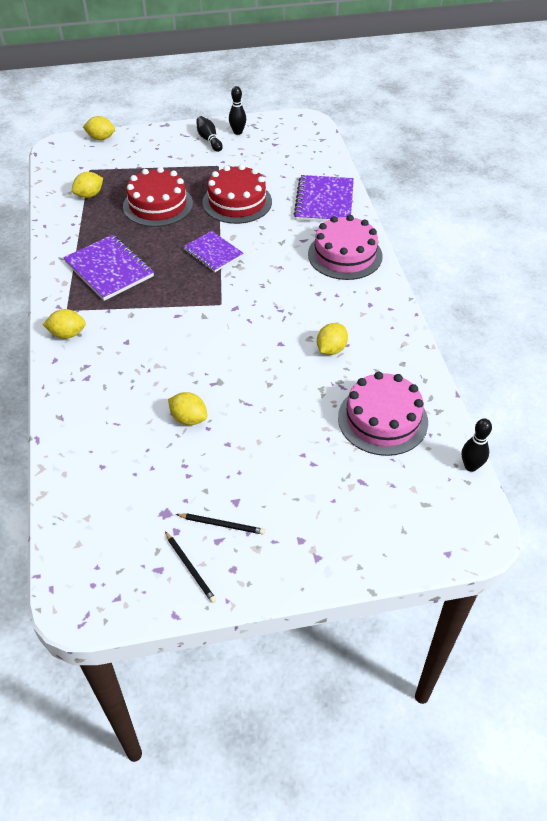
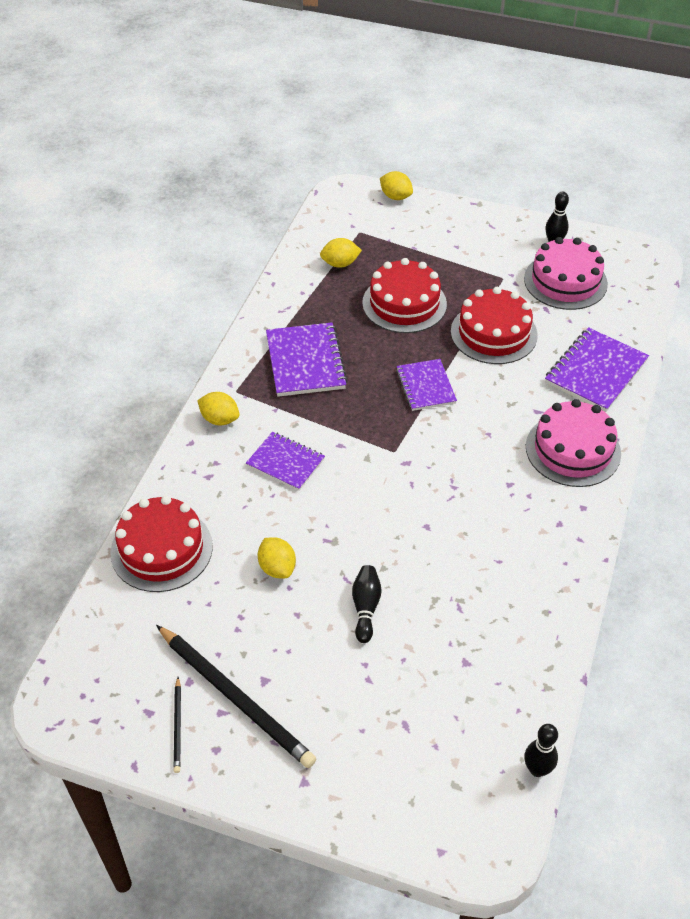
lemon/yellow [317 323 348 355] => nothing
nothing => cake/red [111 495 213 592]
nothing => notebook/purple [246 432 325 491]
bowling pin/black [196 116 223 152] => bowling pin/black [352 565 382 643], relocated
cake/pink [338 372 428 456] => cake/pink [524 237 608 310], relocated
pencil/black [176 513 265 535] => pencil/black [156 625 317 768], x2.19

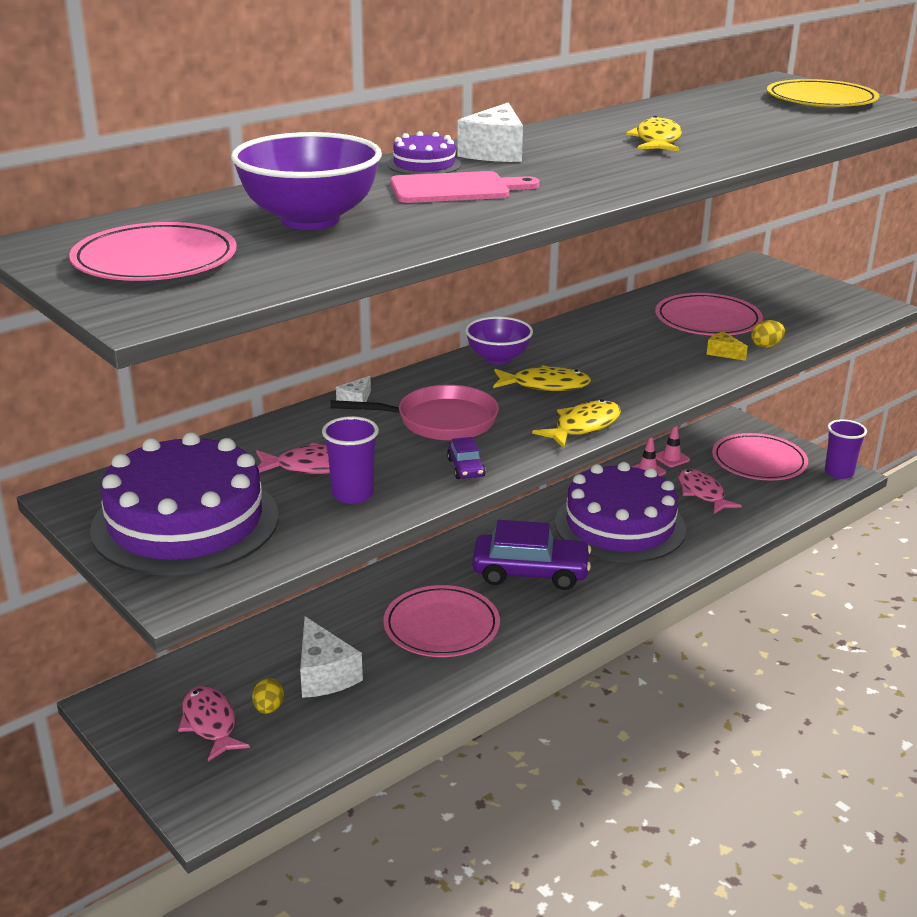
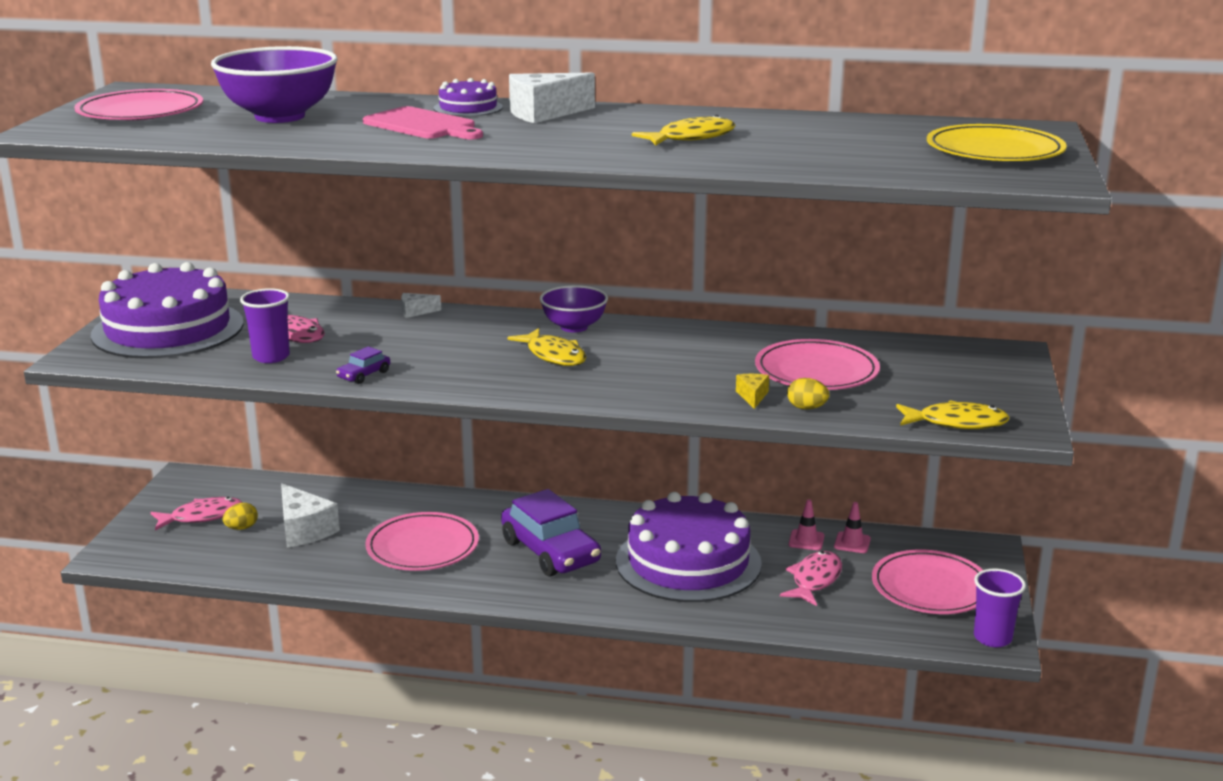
pan/pink [330 385 499 441] => nothing
fish/yellow [532 399 621 448] => fish/yellow [896 400 1010 429], relocated
fish/pink [178 686 250 761] => fish/pink [150 497 243 531], 45 degrees clockwise
cheese/white [300 616 363 698] => cheese/white [281 483 340 547], 60 degrees counterclockwise

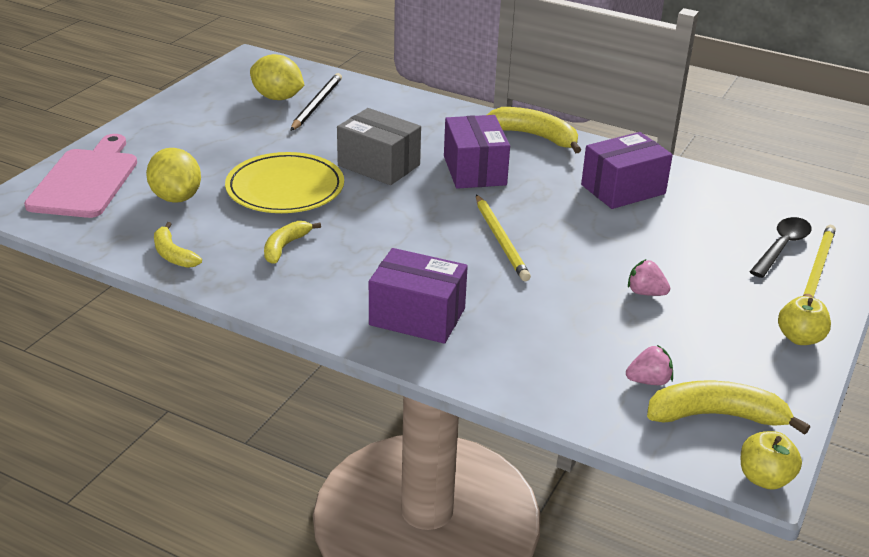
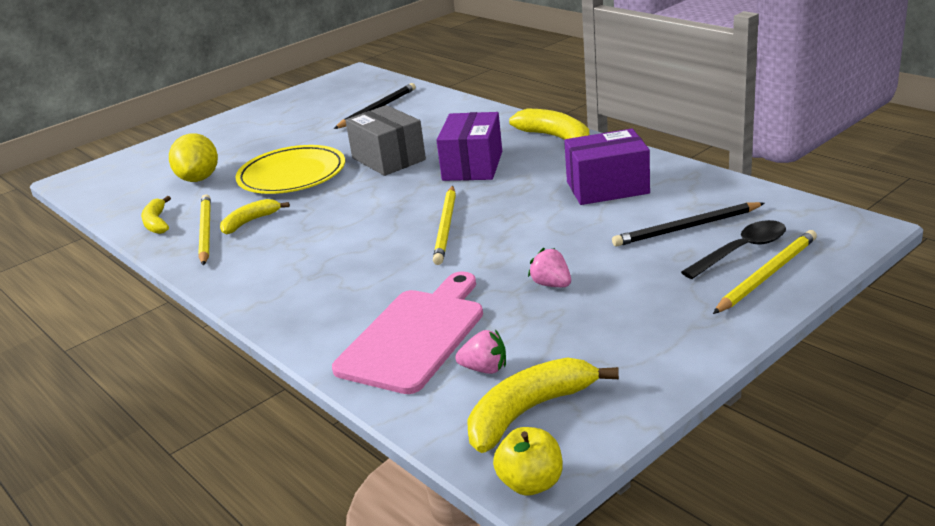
lemon/yellow [250 54 305 100] => nothing
box/purple [369 248 468 344] => nothing
apple/yellow [778 296 831 345] => nothing
nothing => pencil/yellow [198 194 211 266]
nothing => pencil/black [612 202 765 247]
cutting board/pink [24 134 137 218] => cutting board/pink [332 271 483 394], relocated
banana/yellow [647 380 810 435] => banana/yellow [467 357 619 453], 60 degrees counterclockwise

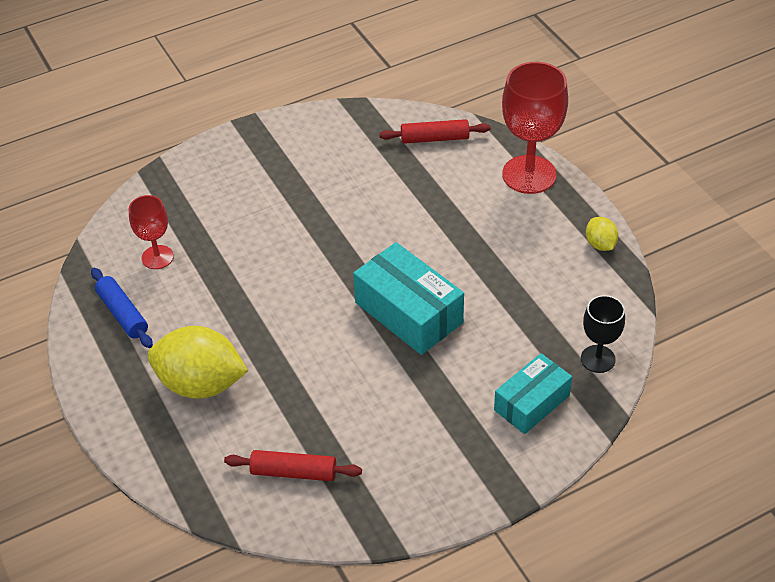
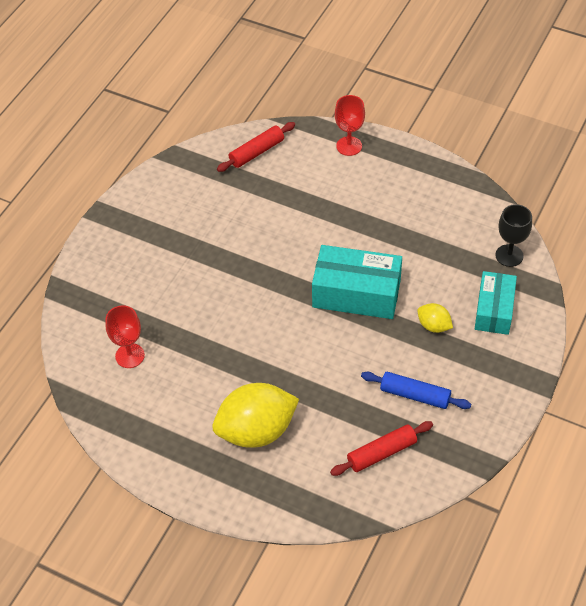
rolling pin/blue [91 268 153 348] => rolling pin/blue [361 372 471 409], relocated
lemon/yellow [586 217 618 251] => lemon/yellow [417 303 453 333], relocated
goblet/red [502 62 568 194] => goblet/red [335 95 365 156], x0.56

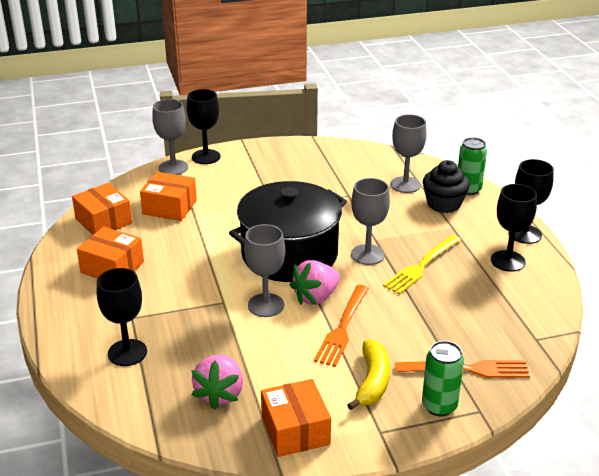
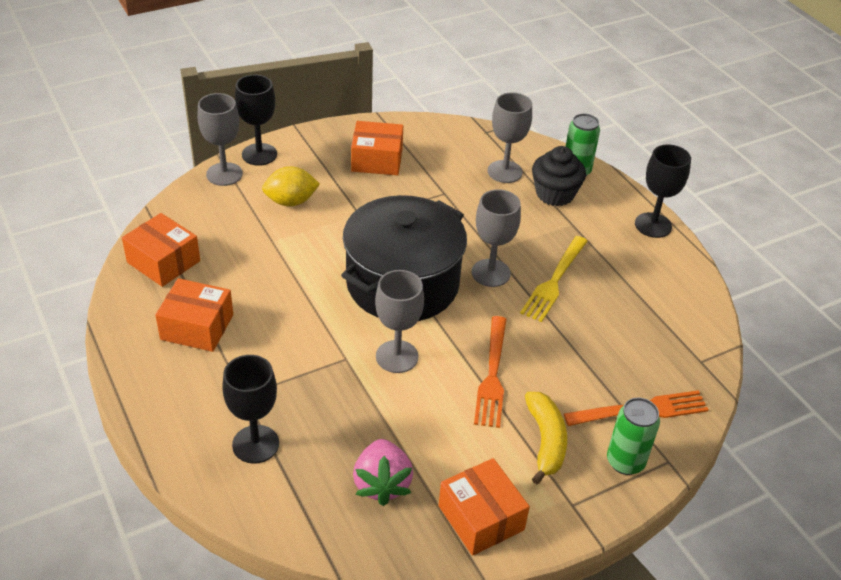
strawberry/pink [290 260 340 305] => nothing
goblet/black [491 184 537 272] => nothing
nothing => lemon/yellow [262 166 320 206]
box/orange [140 172 197 221] => box/orange [351 121 403 175], relocated

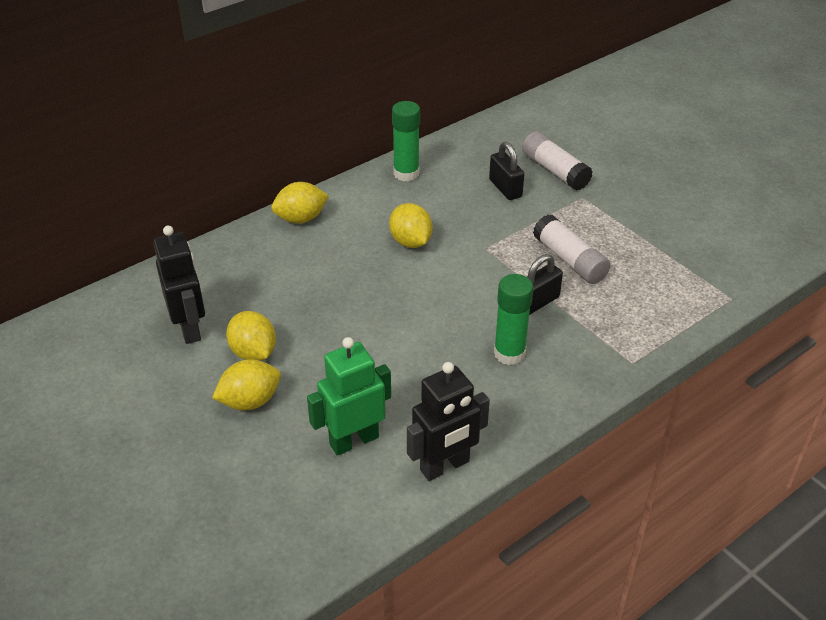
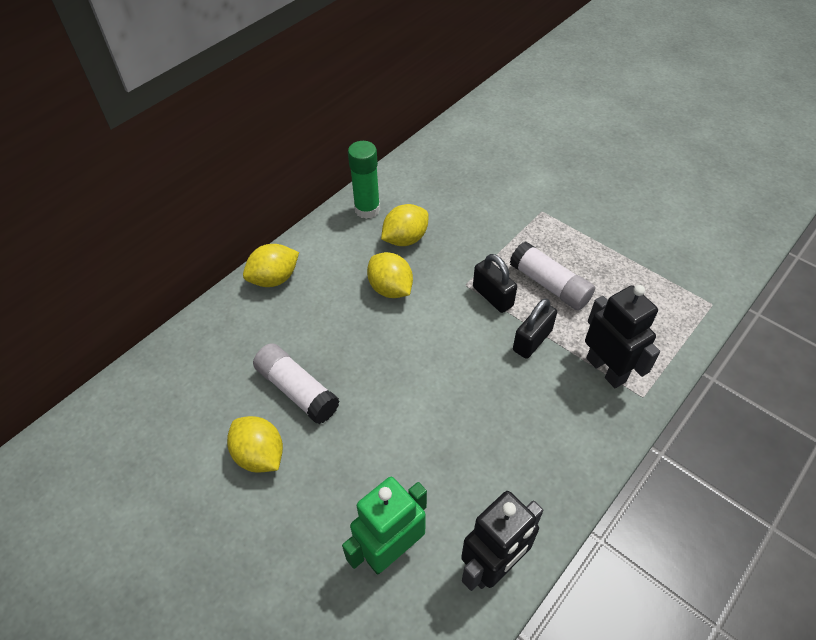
glue stick/green [494 274 534 365] => nothing
robot/black [153 226 205 344] => robot/black [585 285 660 388], relocated
lemon/yellow [212 360 281 410] => lemon/yellow [381 204 429 246], relocated
padlock/black [489 142 524 200] => padlock/black [473 254 517 313], relocated
glue stick/white [522 131 593 191] => glue stick/white [253 343 340 424], relocated

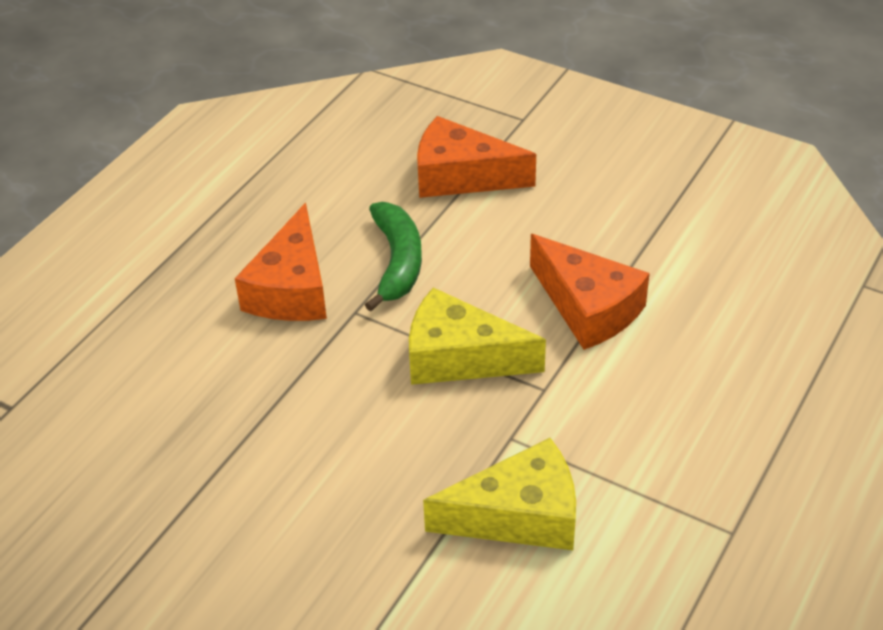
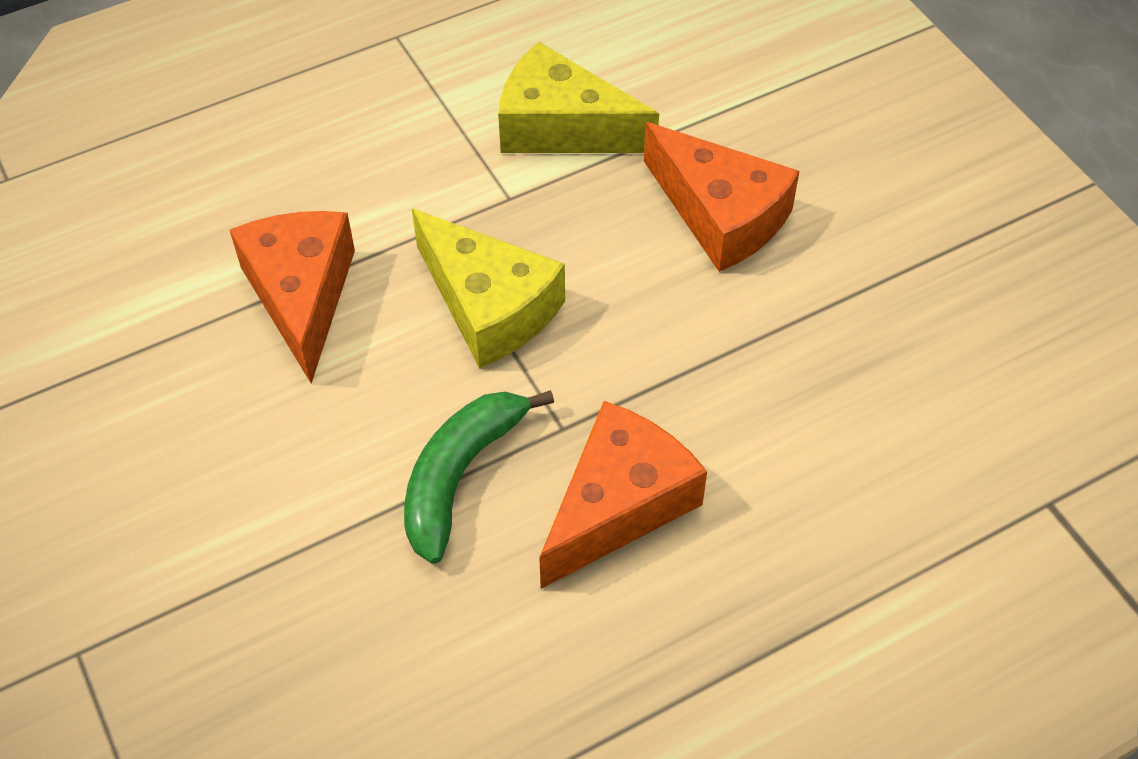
cheese/orange [417 116 536 198] => cheese/orange [644 122 800 272], relocated

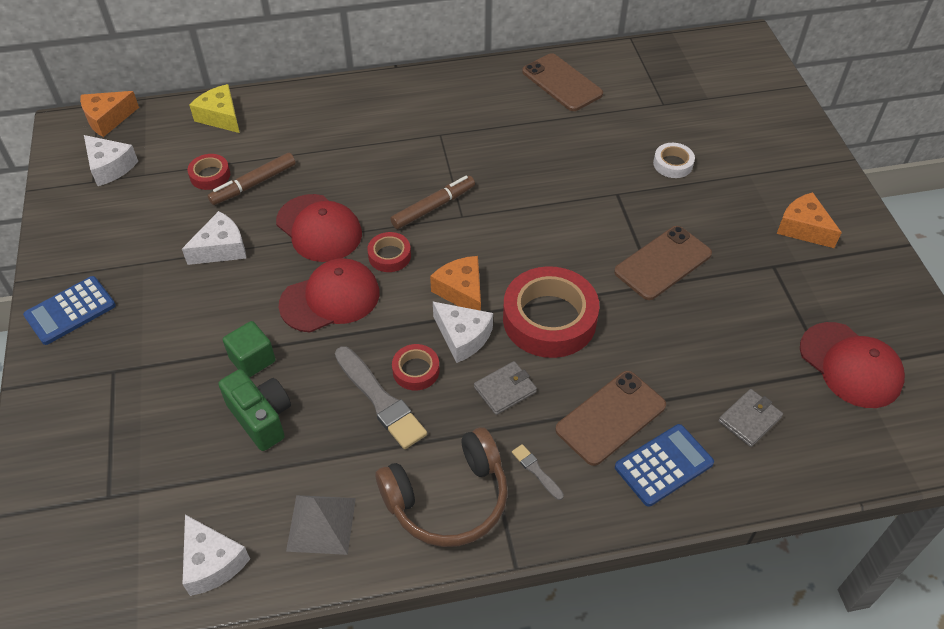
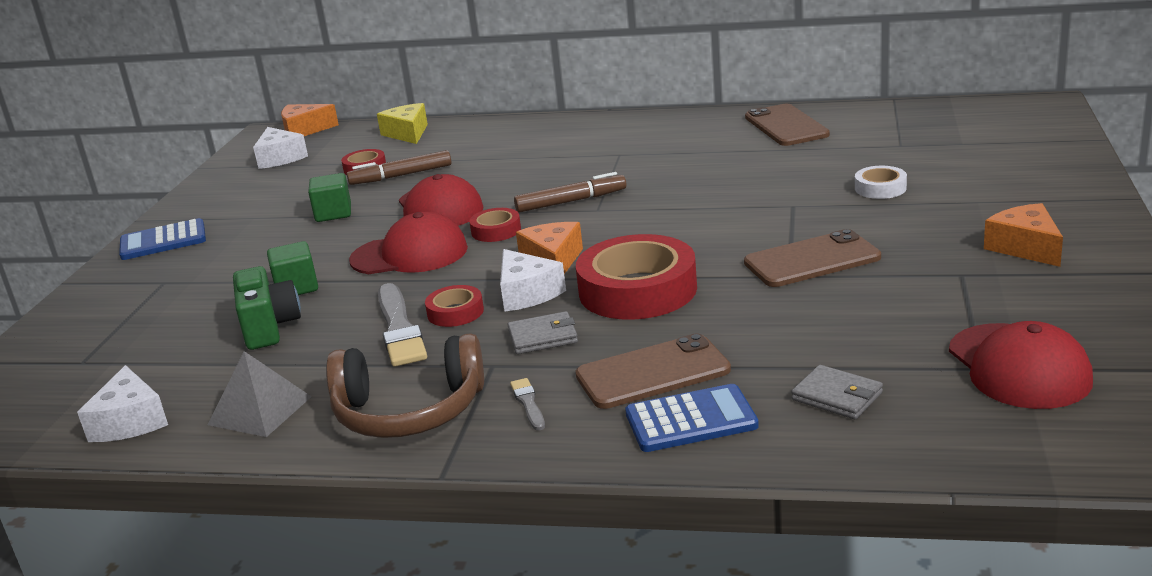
cheese/white [182 211 246 265] => cube/green [308 173 351 222]
wallet/grey [719 389 783 447] => wallet/grey [791 365 883 419], 60 degrees clockwise

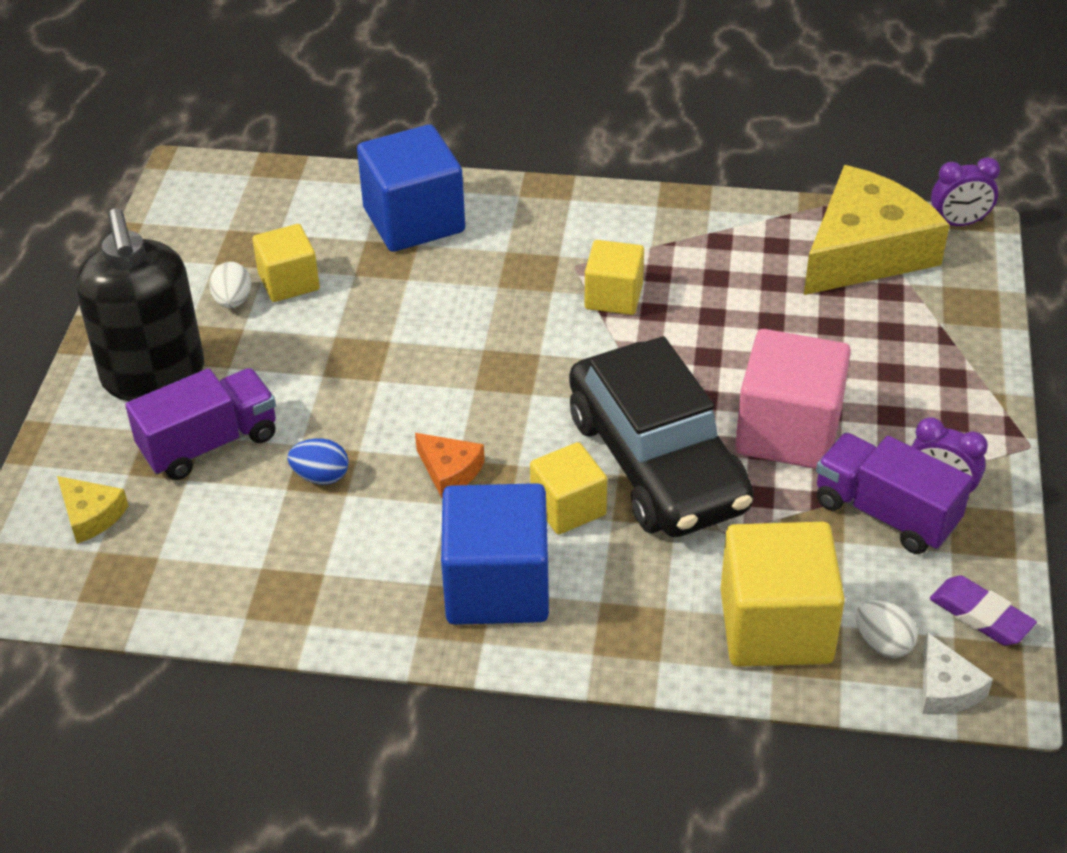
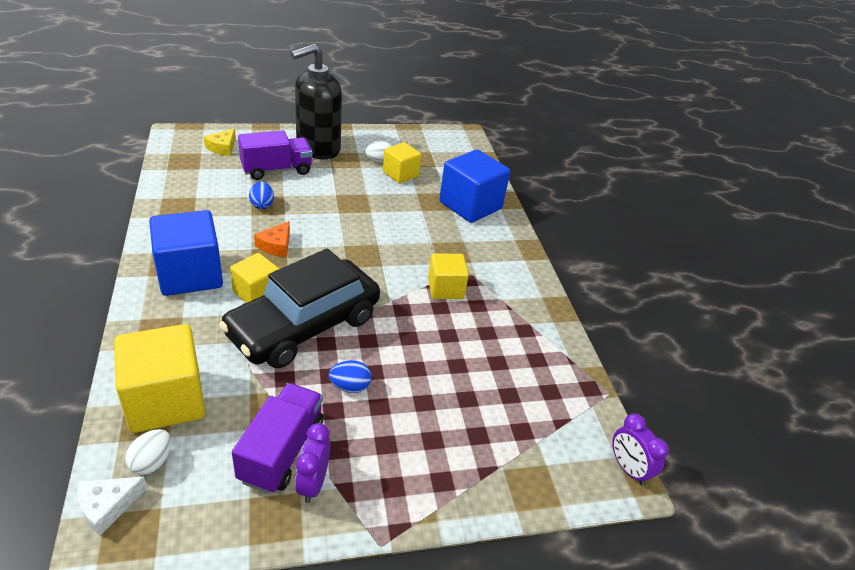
cheese/yellow [804 165 950 295] => nothing
eraser/purple [930 576 1037 646] => nothing
cube/pink [735 329 851 469] => egg/blue [329 360 371 393]
truck/purple [125 368 276 480] => truck/purple [238 130 312 180], 60 degrees counterclockwise

